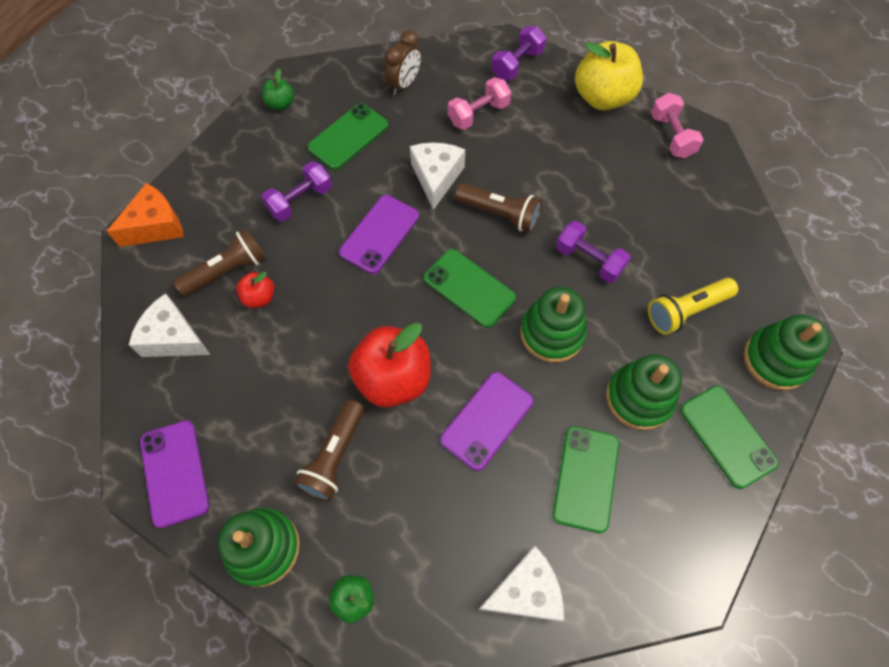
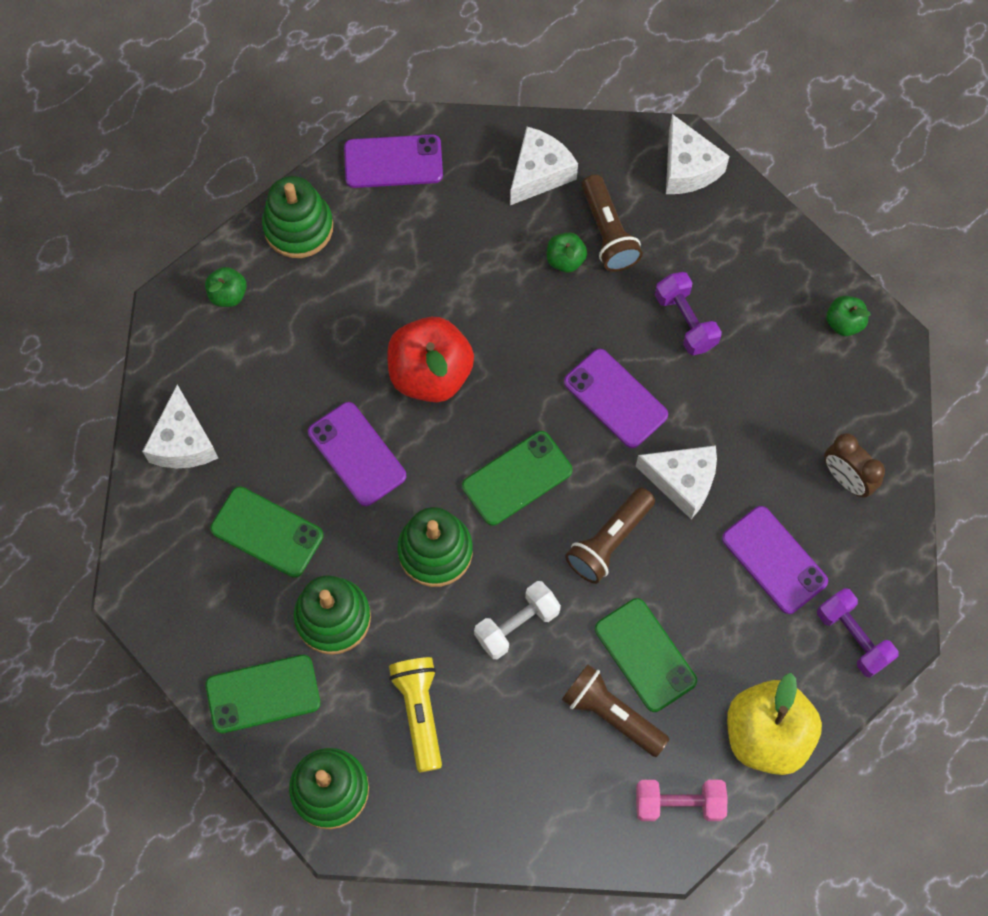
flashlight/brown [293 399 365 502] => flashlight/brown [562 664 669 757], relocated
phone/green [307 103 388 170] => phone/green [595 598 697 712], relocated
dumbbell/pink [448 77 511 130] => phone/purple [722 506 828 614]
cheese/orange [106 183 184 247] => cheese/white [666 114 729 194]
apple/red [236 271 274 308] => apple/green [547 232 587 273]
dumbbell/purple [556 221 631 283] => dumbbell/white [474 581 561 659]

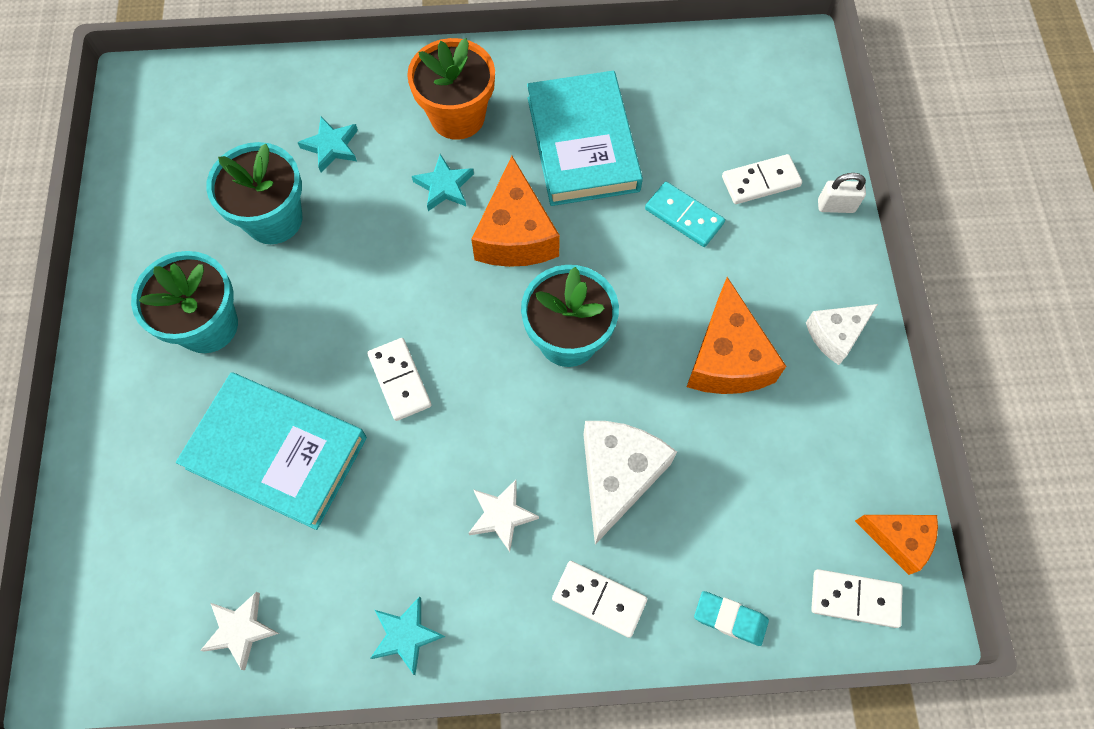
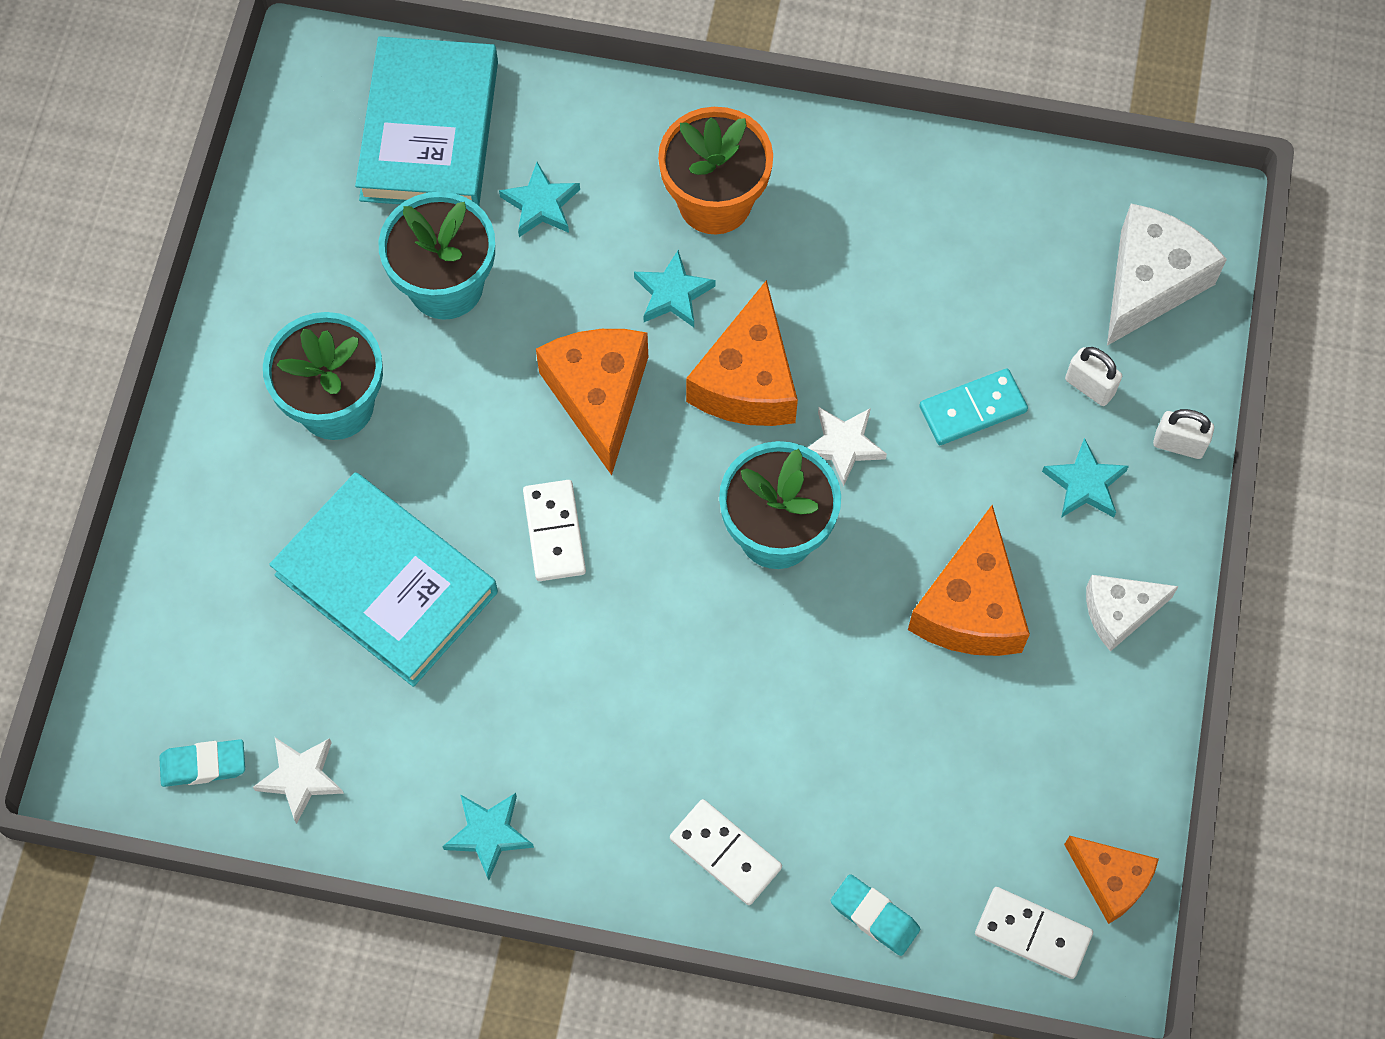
nothing => eraser/turquoise [159 739 245 787]
nothing => cheese/orange [536 329 648 476]
nothing => star/turquoise [1042 438 1129 518]
star/white [469 480 539 552] => star/white [808 407 887 487], relocated
book/turquoise [527 71 643 206] => book/turquoise [355 36 498 206], relocated
cheese/white [583 421 677 545] => cheese/white [1107 204 1227 346], relocated
domino/white [722 154 802 204] => padlock/white [1065 347 1122 406]
domino/turquoise [645 182 725 247] => domino/turquoise [919 369 1028 445], 75 degrees counterclockwise

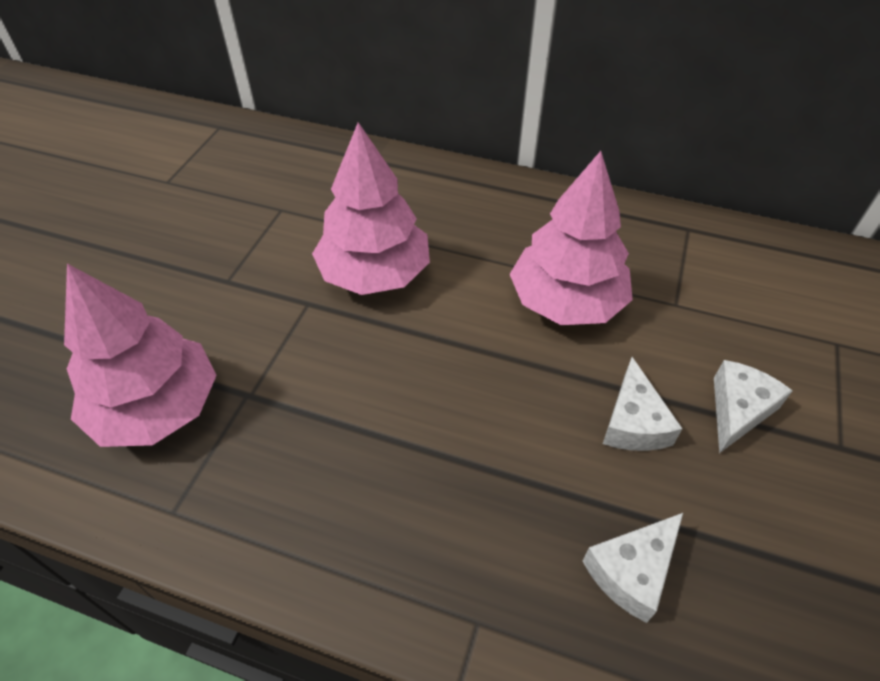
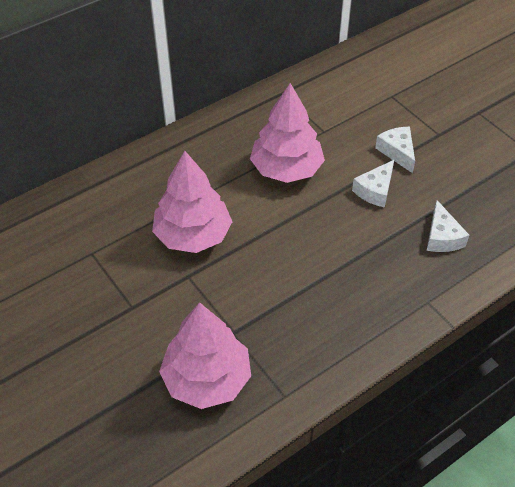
cheese/white [603 357 683 451] => cheese/white [352 160 394 208], 90 degrees clockwise

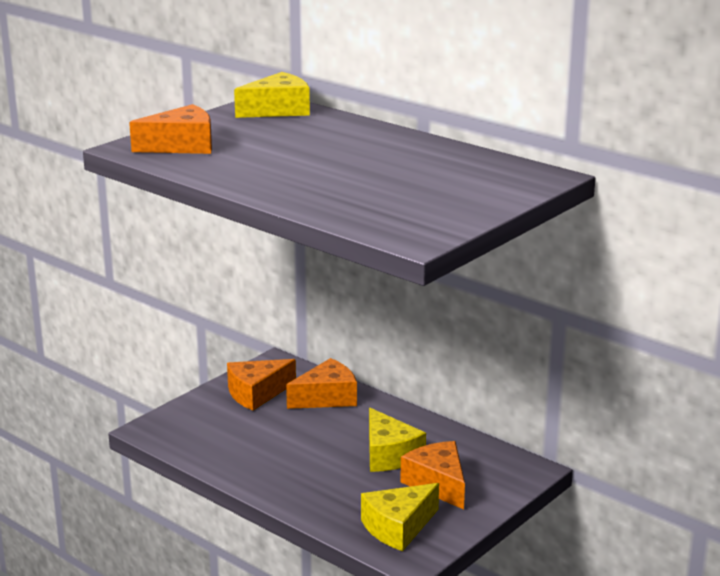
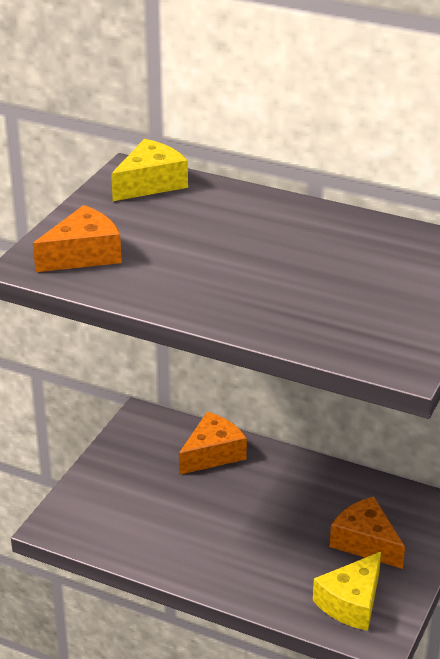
cheese/orange [227 359 296 411] => nothing
cheese/yellow [369 408 426 472] => nothing

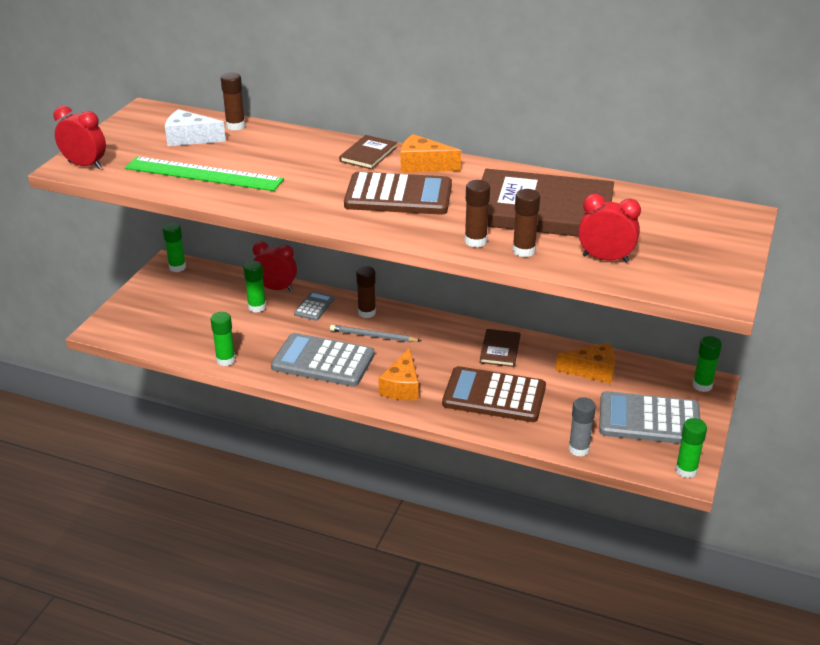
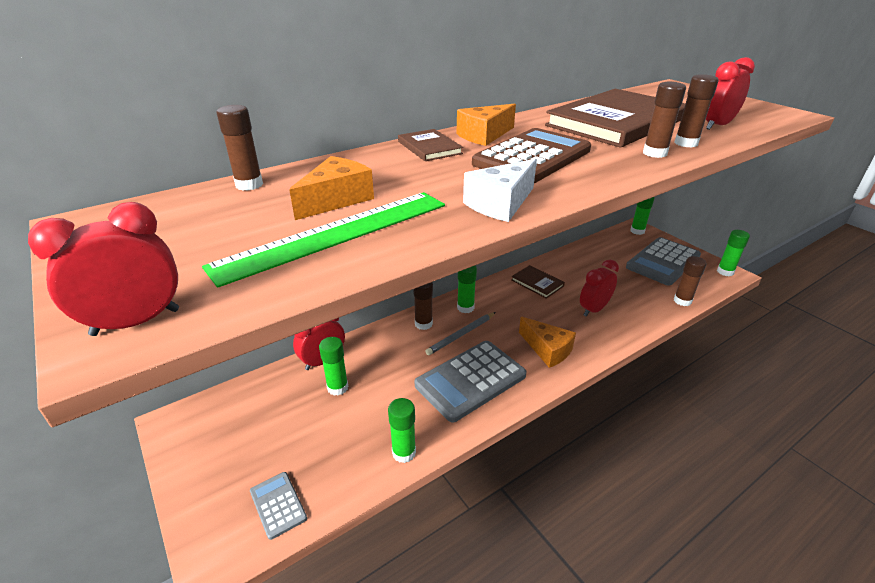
glue stick/green [163 223 186 272] => glue stick/green [457 266 477 313], relocated
cheese/white [165 109 226 146] => cheese/white [463 159 537 222], relocated
calculator/grey [294 291 335 321] => calculator/grey [250 472 307 540], relocated
cheese/orange [556 343 615 384] => cheese/orange [289 156 374 220], relocated
calculator/brown [442 366 546 422] => clock/red [580 260 619 317]
glue stick/grey [569 397 596 457] => glue stick/brown [674 256 707 306]

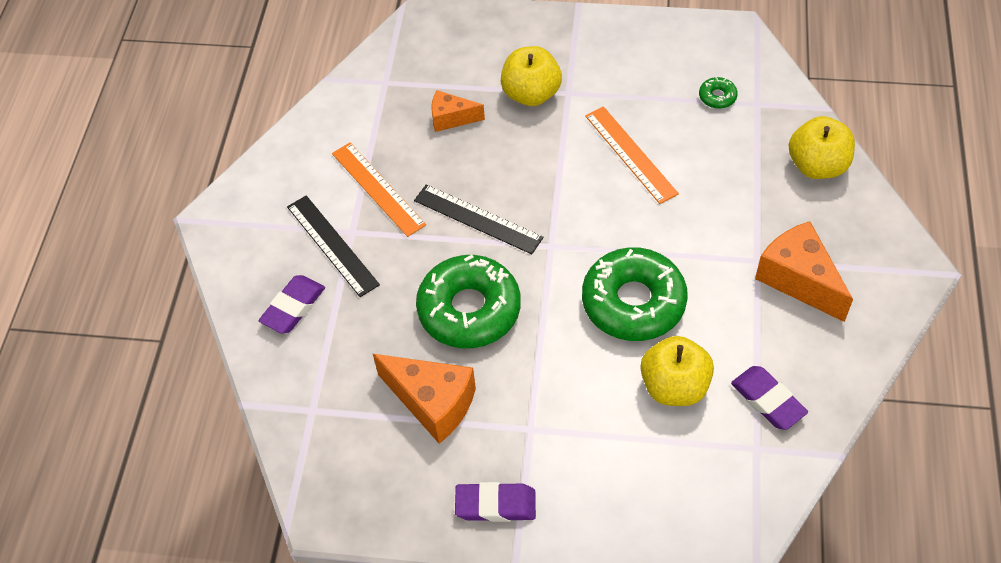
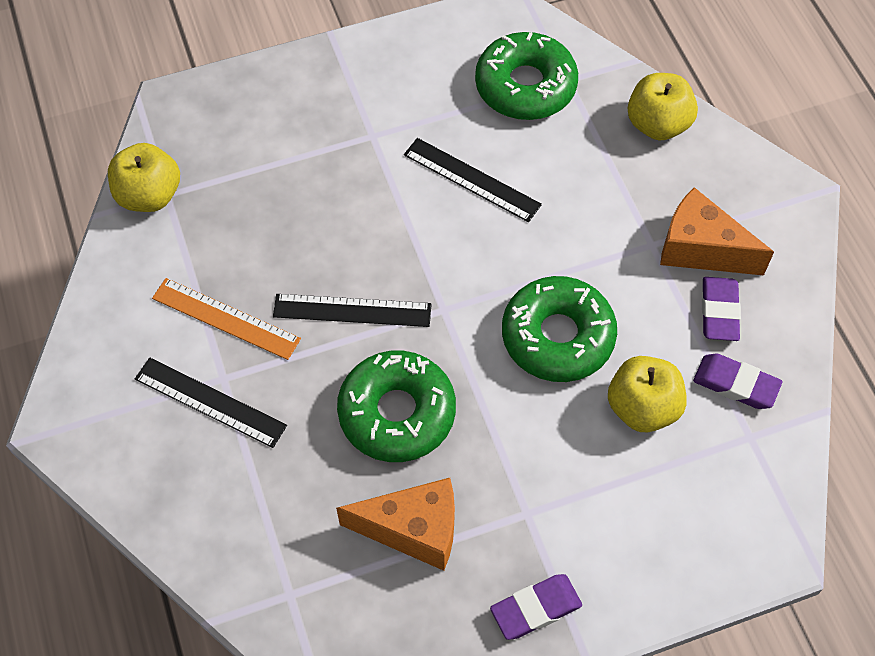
cheese/orange [431 90 485 132] => nothing
eraser/purple [258 275 325 333] => eraser/purple [702 277 741 341], relocated
apple/yellow [501 46 562 106] => apple/yellow [108 143 180 212], relocated
ruler/orange [585 106 679 204] => ruler/black [404 138 542 222]
donut/green [699 77 738 109] => donut/green [475 32 578 120], x2.46

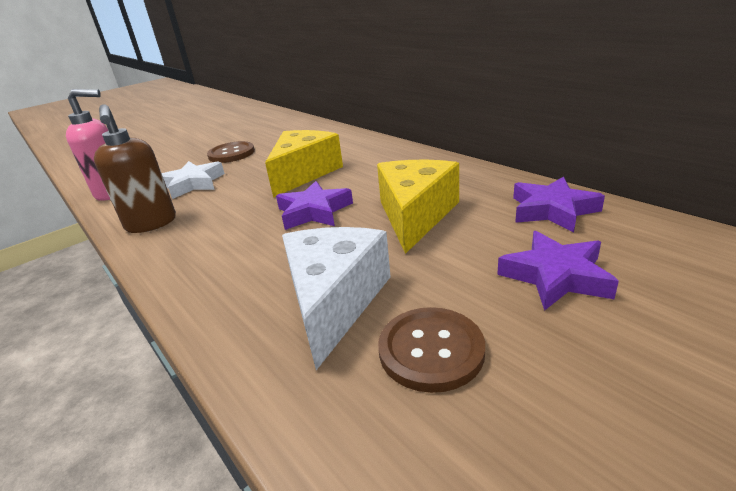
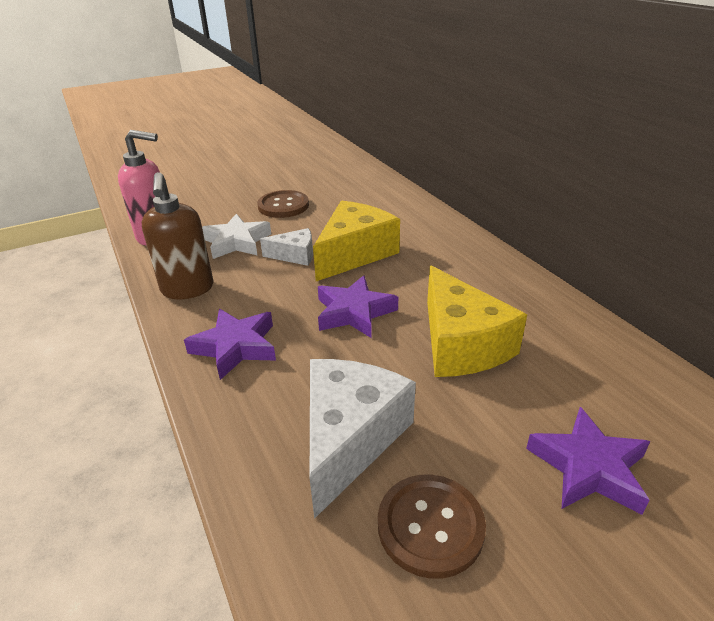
nothing => cheese/white [260 228 313 266]
star/purple [513 177 605 233] => star/purple [184 309 276 380], relocated
cheese/yellow [377 160 459 254] => cheese/yellow [427 266 527 377], 135 degrees clockwise

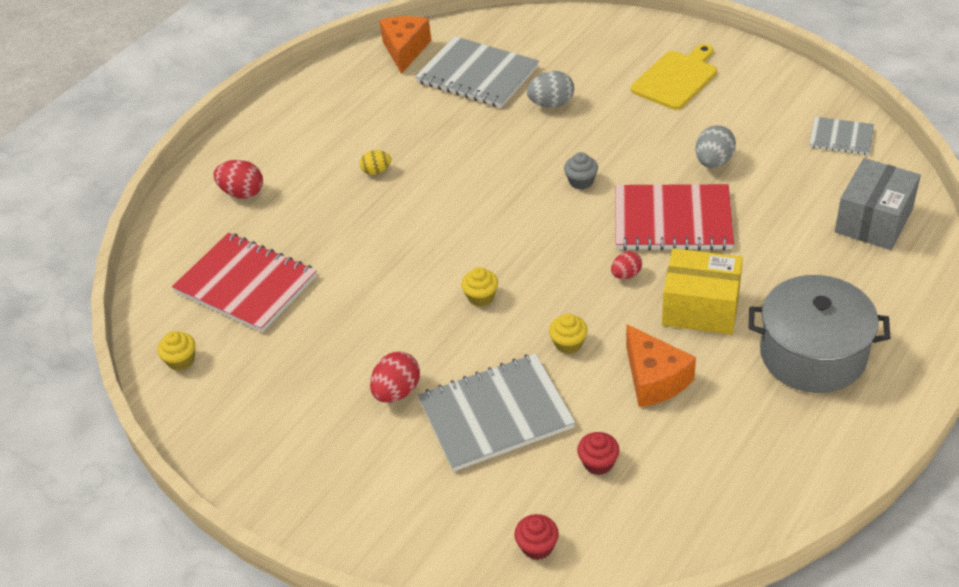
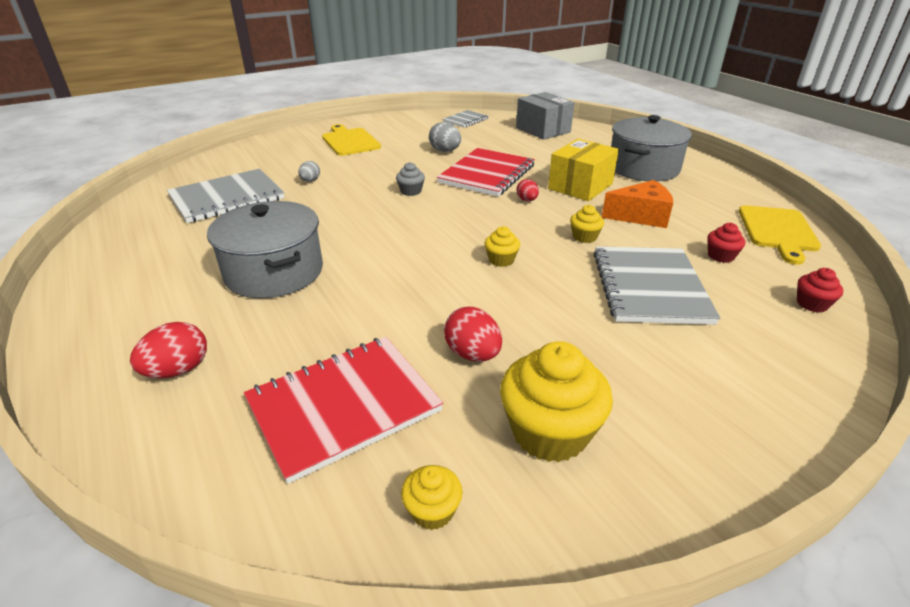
cheese/orange [379 16 431 74] => nothing
nothing => cupcake/yellow [500 341 613 462]
nothing => cutting board/yellow [739 205 821 265]
egg/red [370 351 420 403] => egg/red [444 307 502 362], relocated
egg/yellow [360 150 391 175] => pot/grey [207 201 323 298]
egg/grey [527 71 574 108] => egg/grey [298 161 320 182], x0.63

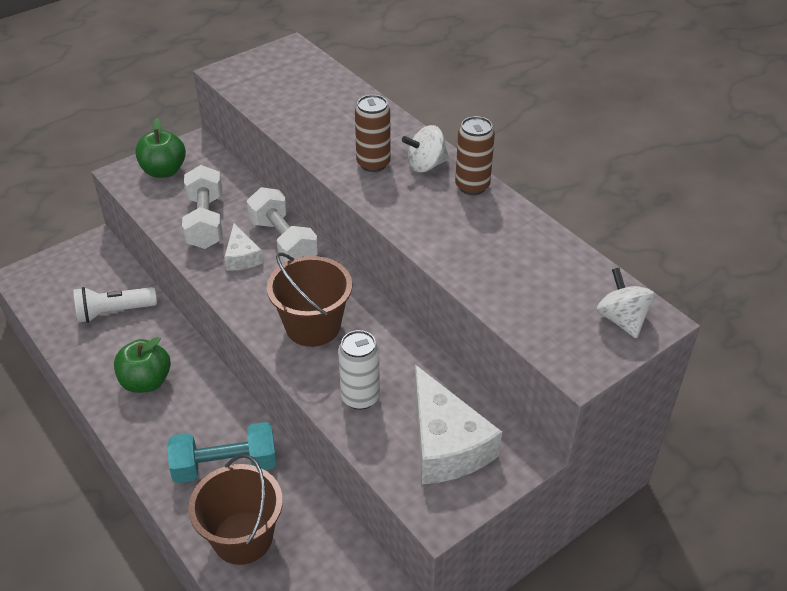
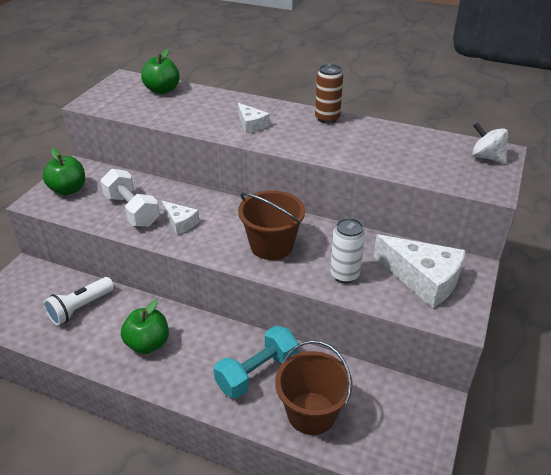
dumbbell/white [246 187 318 263] => nothing
spinning top/white [402 125 449 173] => nothing
nothing => apple/green [141 49 180 94]
can/brown [355 95 390 172] => cheese/white [238 103 270 134]

